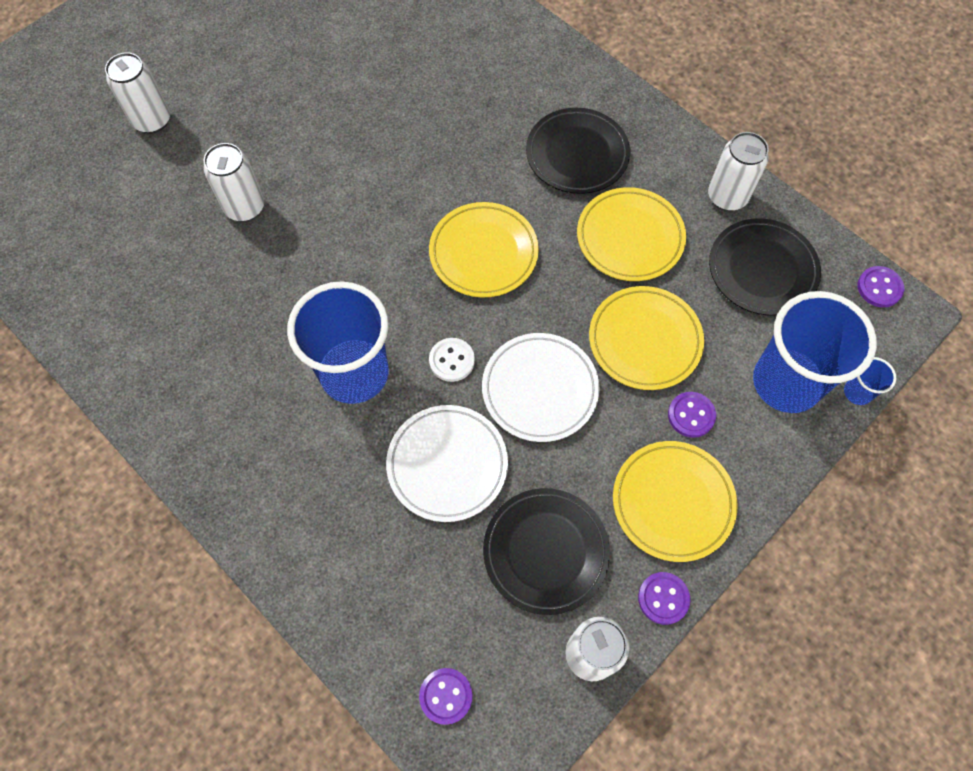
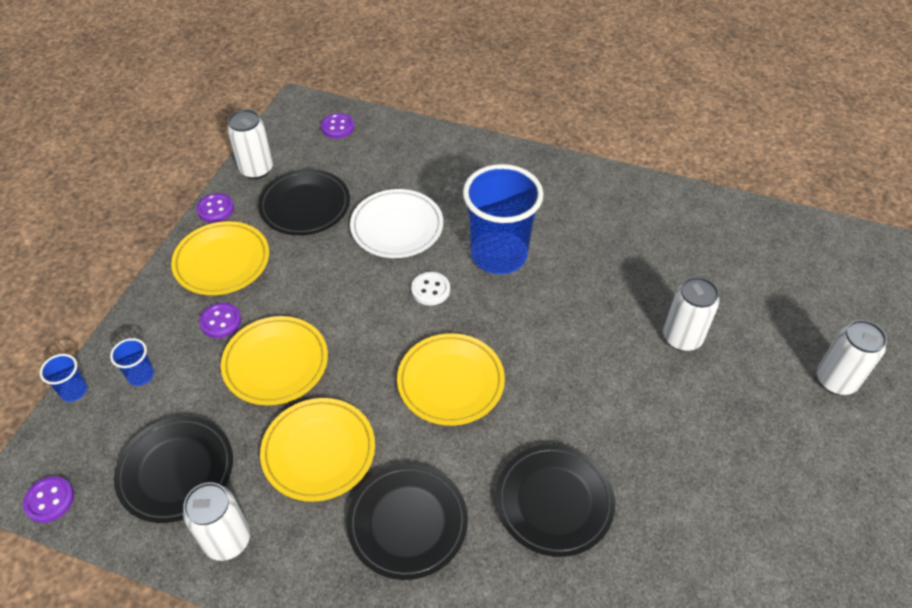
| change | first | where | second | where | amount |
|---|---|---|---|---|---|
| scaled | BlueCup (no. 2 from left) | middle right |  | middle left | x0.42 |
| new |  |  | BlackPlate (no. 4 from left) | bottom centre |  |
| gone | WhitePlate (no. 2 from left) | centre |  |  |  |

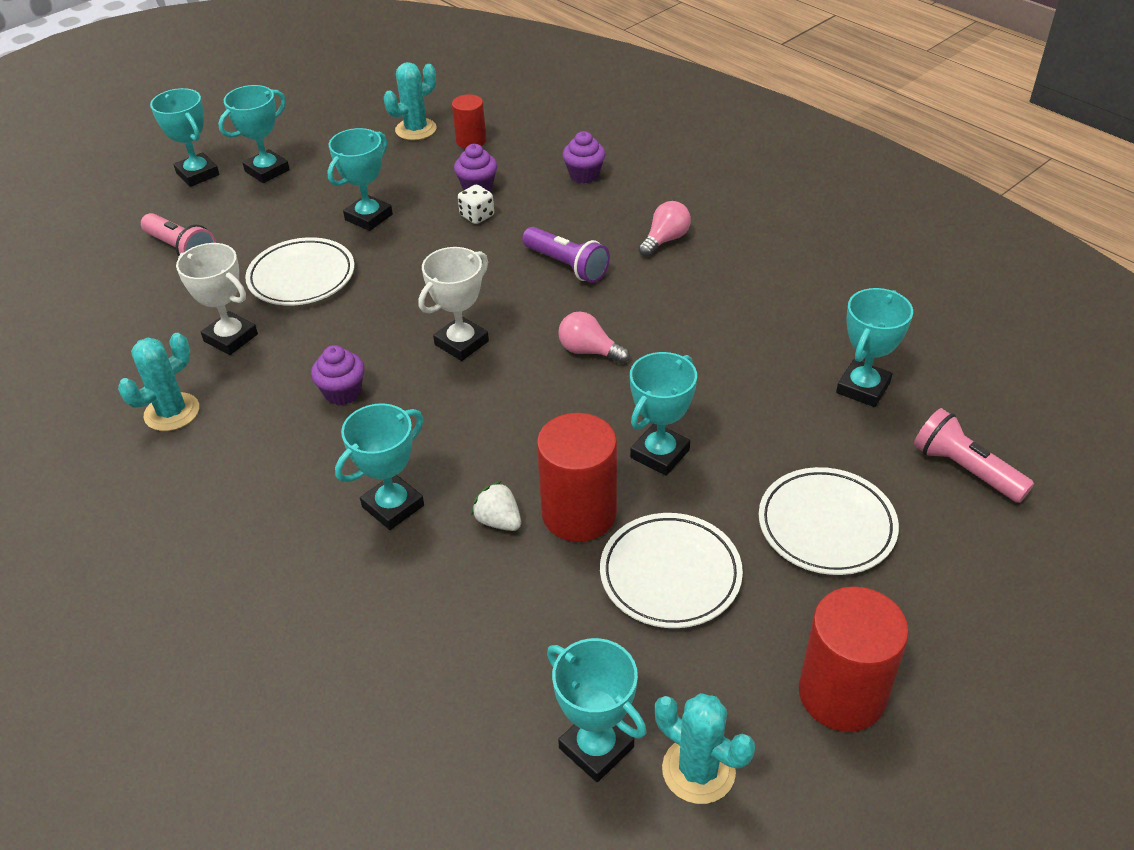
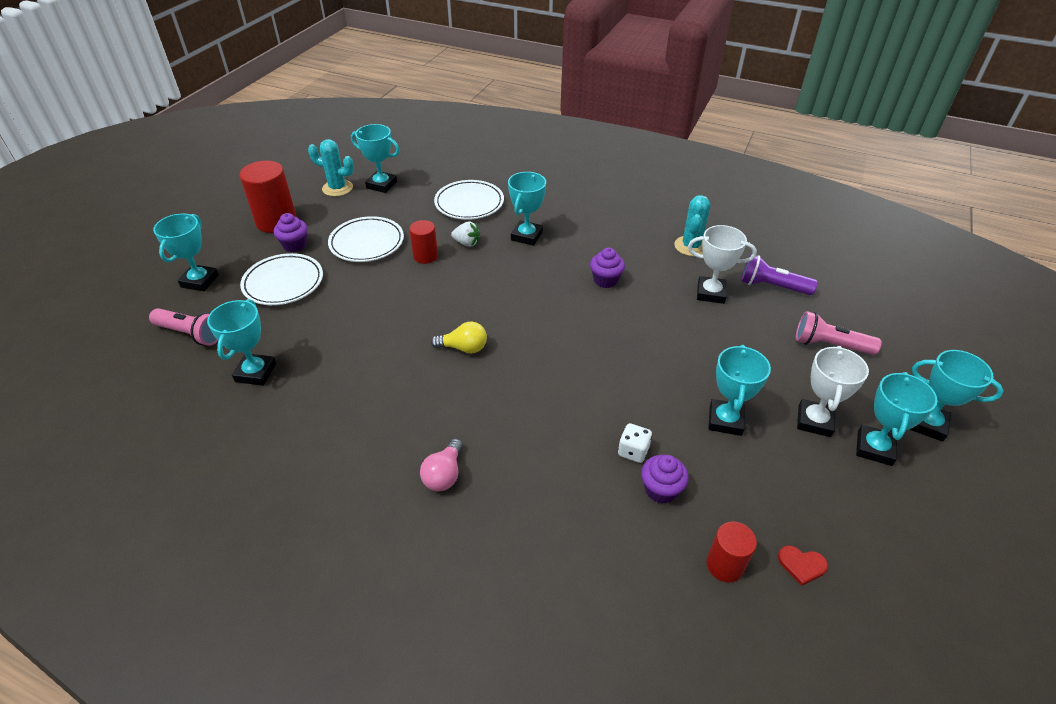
| change | first | where | second | where | amount |
|---|---|---|---|---|---|
| shifted | TurquoiseTrophy (no. 6 from left in the first image) | centre | TurquoiseTrophy (no. 1 from left) | middle left |  |
| shifted | PurpleCupcake (no. 3 from left in the first image) | top centre | PurpleCupcake (no. 1 from left) | top left |  |
| scaled | RedCylinder (no. 2 from left) | centre |  | centre | x0.58 |
| repainted | PinkLightBulb (no. 1 from left) | centre | YellowLightBulb | centre |  |
| shifted | WhitePlate (no. 1 from left in the first image) | top left | WhitePlate (no. 3 from left) | top centre |  |
| shifted | PurpleFlashlight | top centre |  | middle right |  |
| swapped | TurquoiseCactus (no. 2 from left) | top centre | RedHeart | bottom right |  |
| shifted | WhiteTrophy (no. 2 from left) | centre |  | middle right |  |

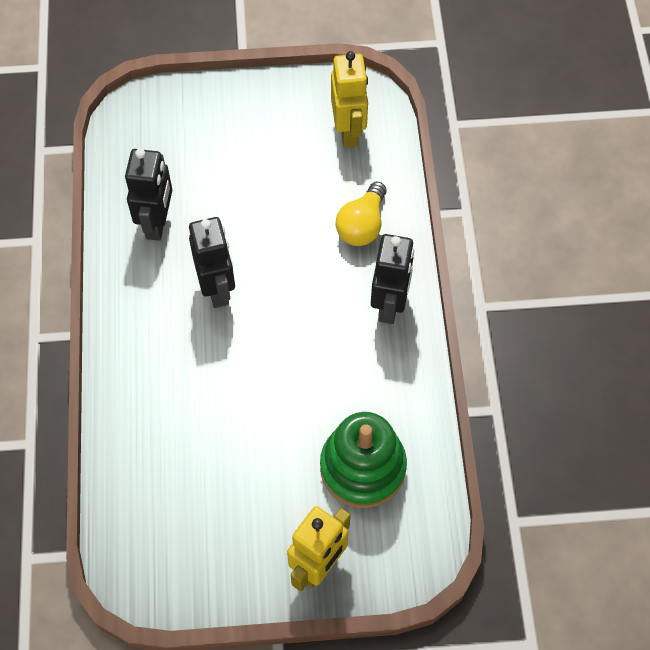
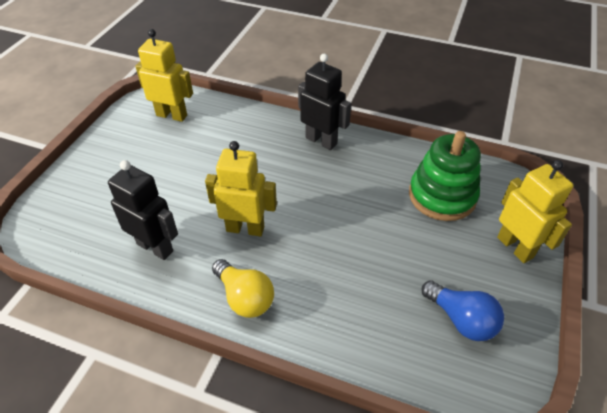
| change | first | where | second | where | amount |
|---|---|---|---|---|---|
| repainted | BlackRobot (no. 2 from left) | middle left | YellowRobot (no. 2 from left) | centre |  |
| shifted | YellowLightBulb | top centre |  | bottom centre |  |
| new |  |  | BlueLightBulb | bottom right |  |

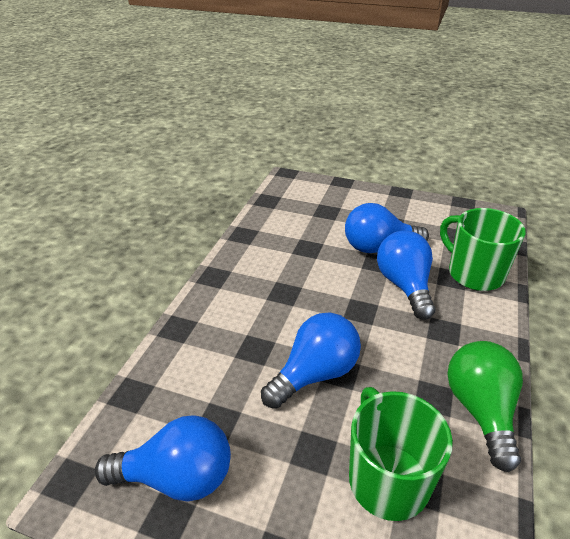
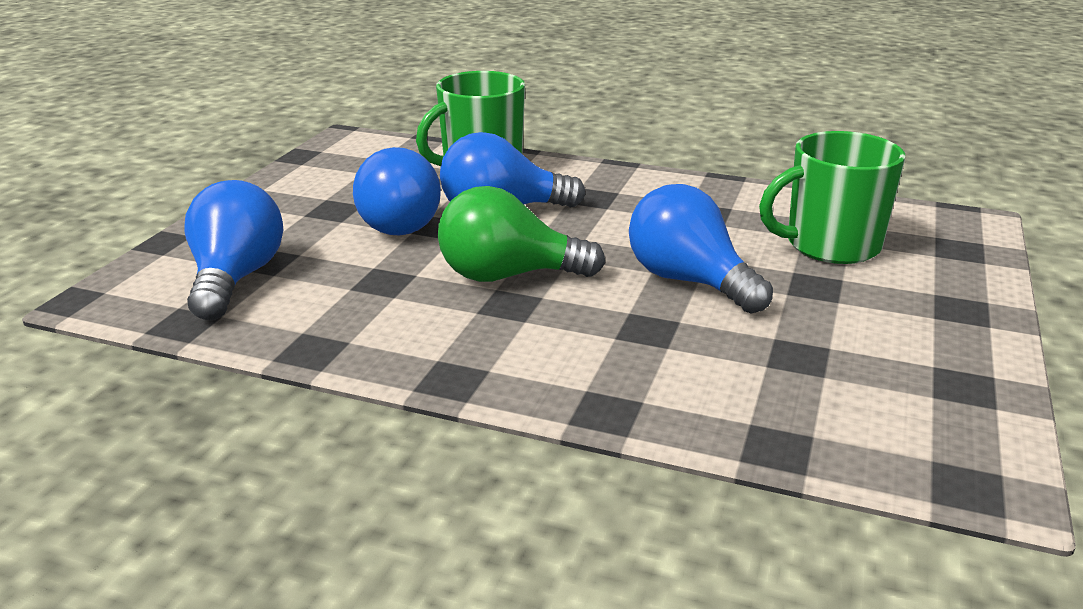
| change | first | where | second | where | amount |
|---|---|---|---|---|---|
| shifted | BlueLightBulb (no. 1 from left) | bottom left |  | middle left |  |
| shifted | GreenLightBulb | bottom right |  | centre |  |

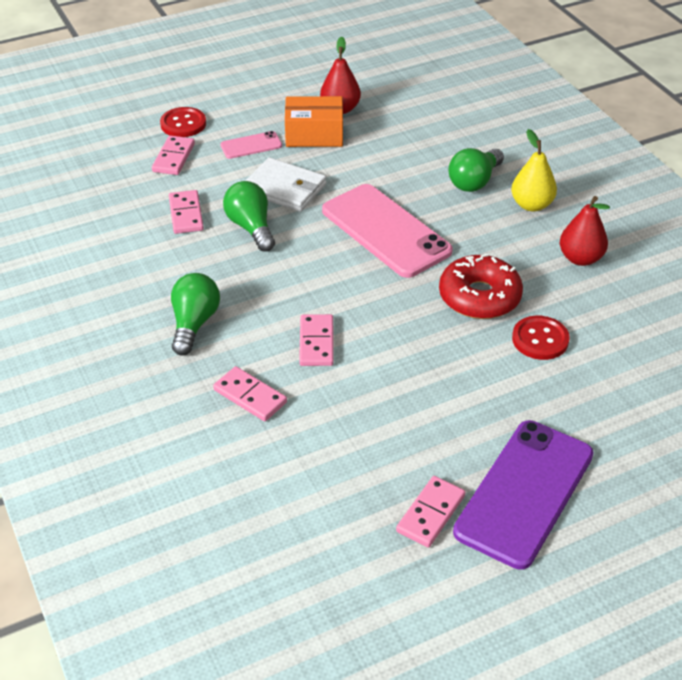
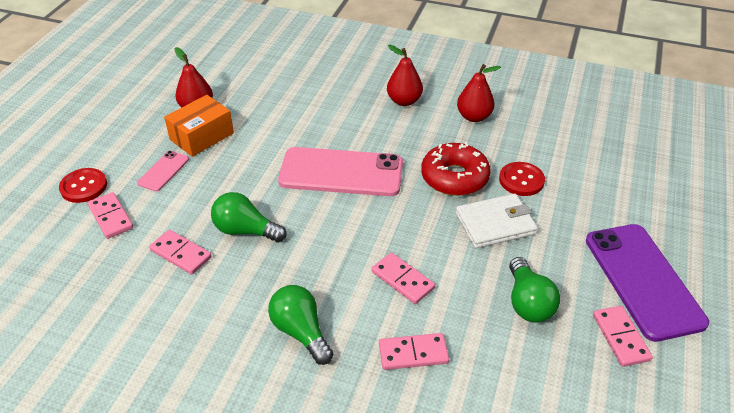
| change | first | where | second | where | amount |
|---|---|---|---|---|---|
| repainted | YellowPear | top right | RedPear (no. 2 from left) | top centre |  |
| shifted | WhiteWallet | top centre |  | middle right |  |
| shifted | GreenLightBulb (no. 3 from left) | top right |  | bottom right |  |

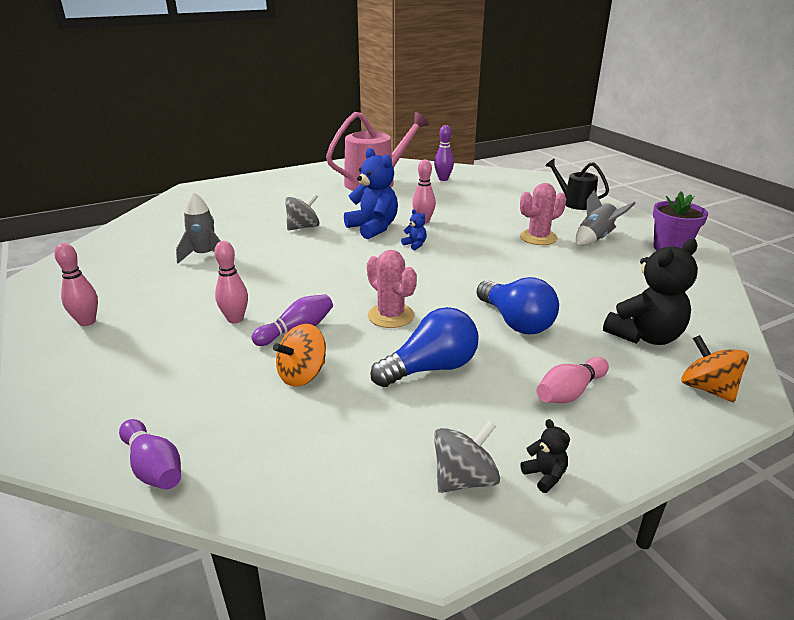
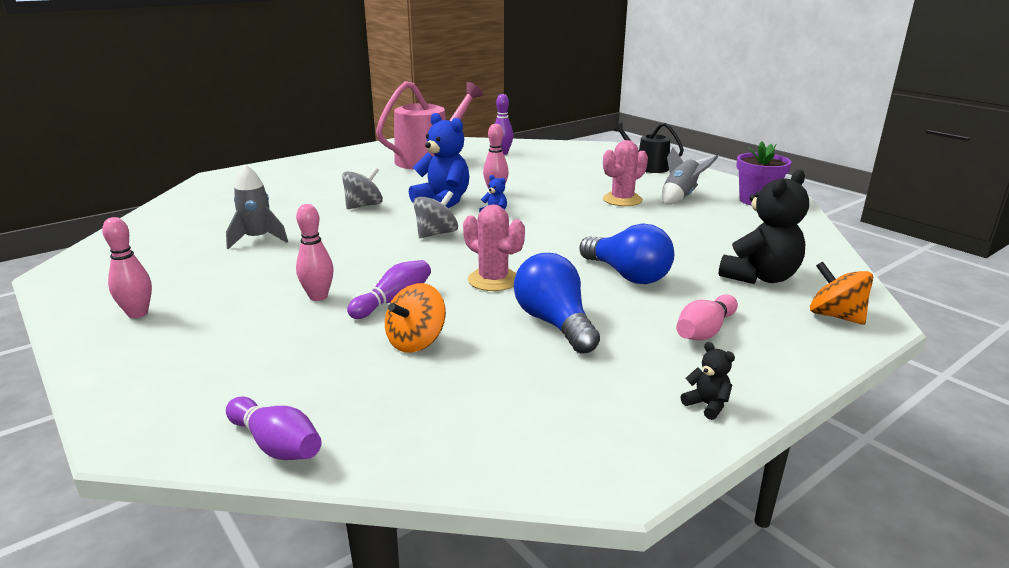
| change | first | where | second | where | amount |
|---|---|---|---|---|---|
| shifted | GreySpinningTop (no. 2 from left) | bottom centre |  | centre |  |
| rotated | BlueLightBulb (no. 1 from left) | centre |  | centre | 75 degrees counterclockwise |

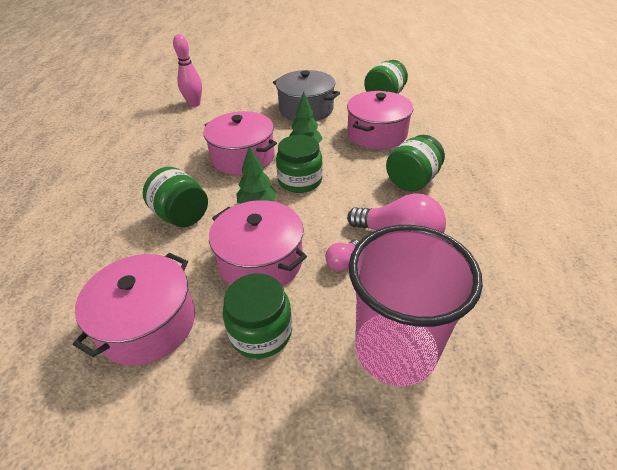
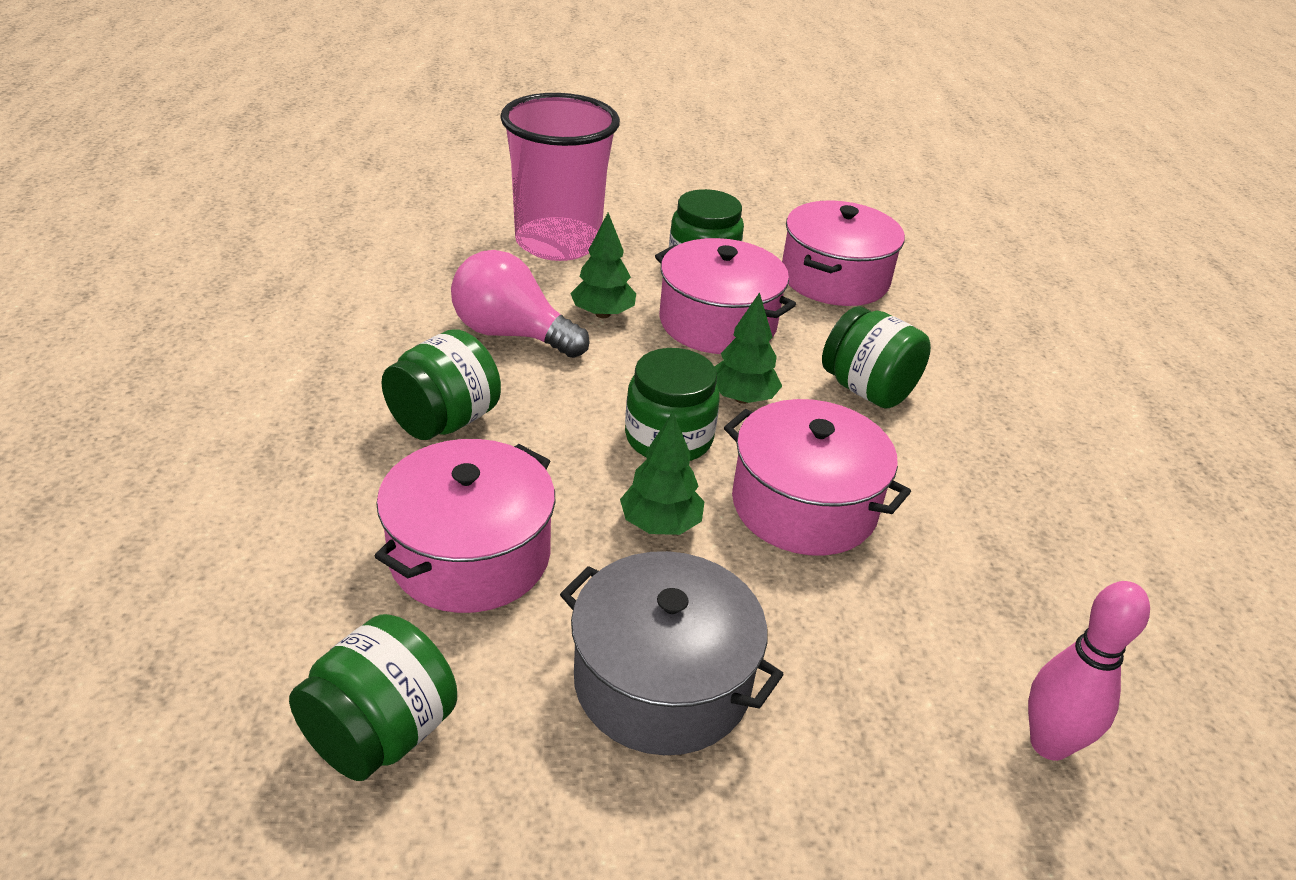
| change | first | where | second | where | amount |
|---|---|---|---|---|---|
| swapped | PinkLightBulb (no. 1 from left) | centre | GreenTree (no. 1 from left) | top centre |  |

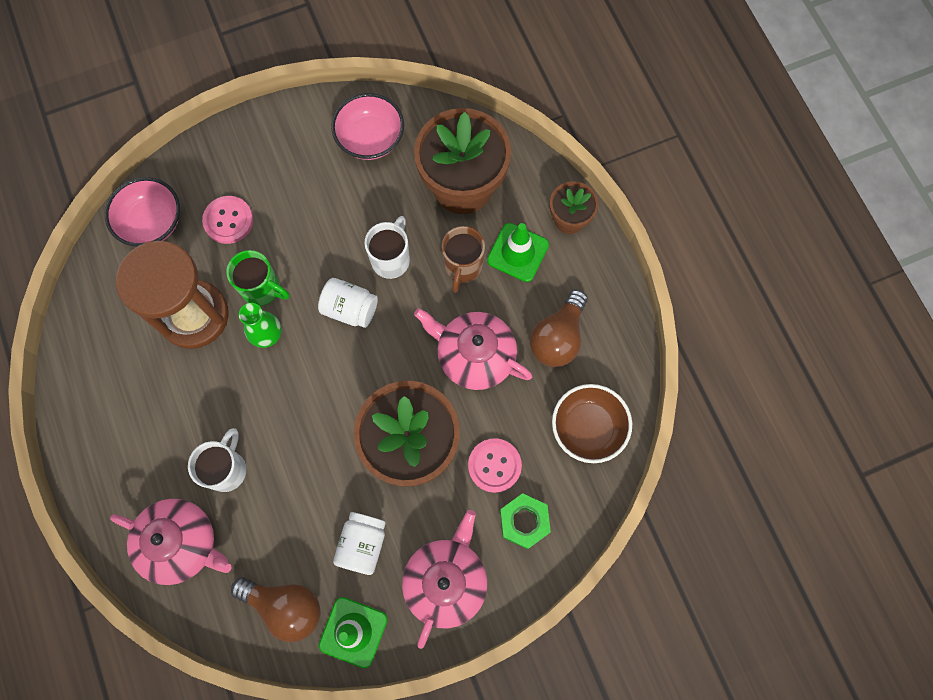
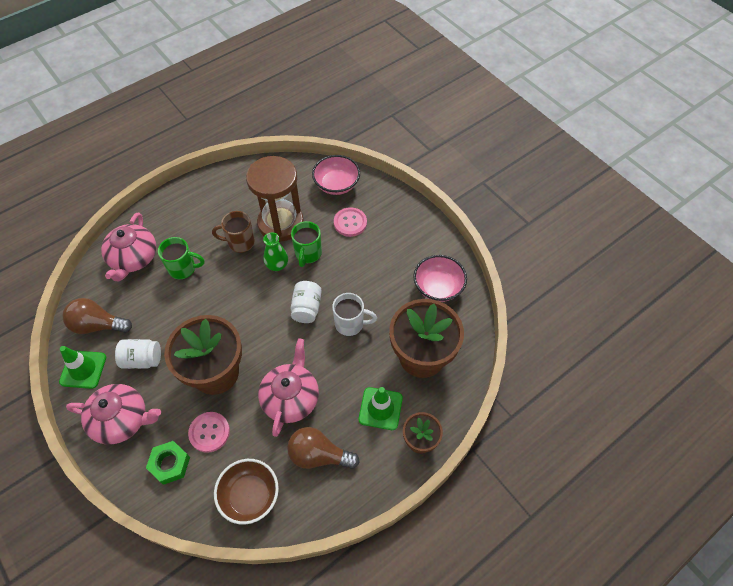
| change | first | where | second | where | amount |
|---|---|---|---|---|---|
| rotated | BrownLightBulb (no. 1 from left) | bottom left |  | middle left | 90 degrees clockwise |
| repainted | WhiteMug (no. 1 from left) | middle left | GreenMug (no. 1 from left) | middle left |  |
| shifted | BrownMug | centre |  | middle left |  |

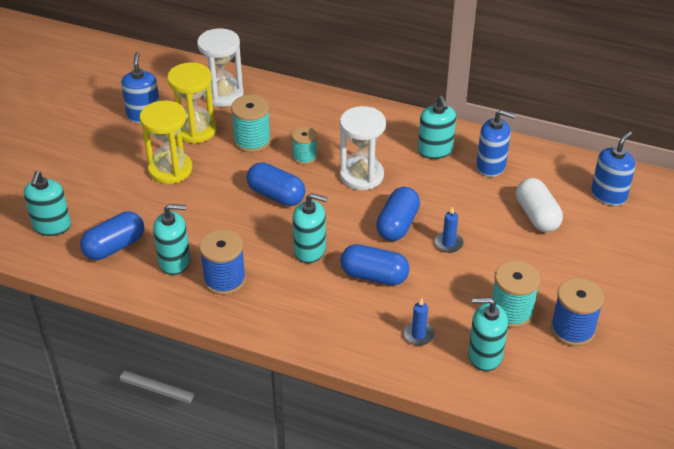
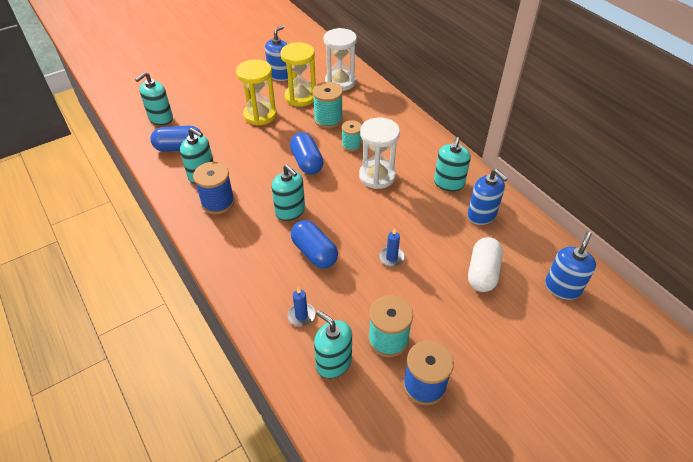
| change | first | where | second | where | amount |
|---|---|---|---|---|---|
| rotated | BlueSoapDispenser (no. 3 from left) | middle right |  | middle right | 45 degrees counterclockwise |
| gone | BlueCapsule (no. 4 from left) | centre |  |  |  |

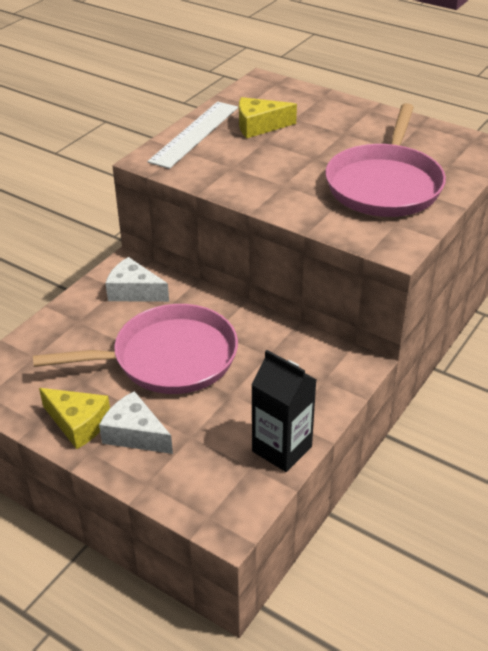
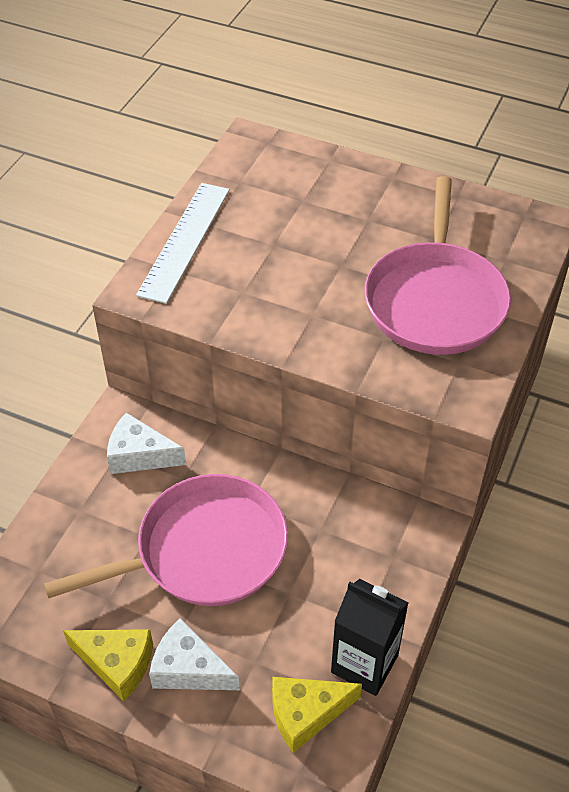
| change | first | where | second | where | amount |
|---|---|---|---|---|---|
| shifted | YellowCheese (no. 2 from left) | top centre |  | bottom centre |  |

